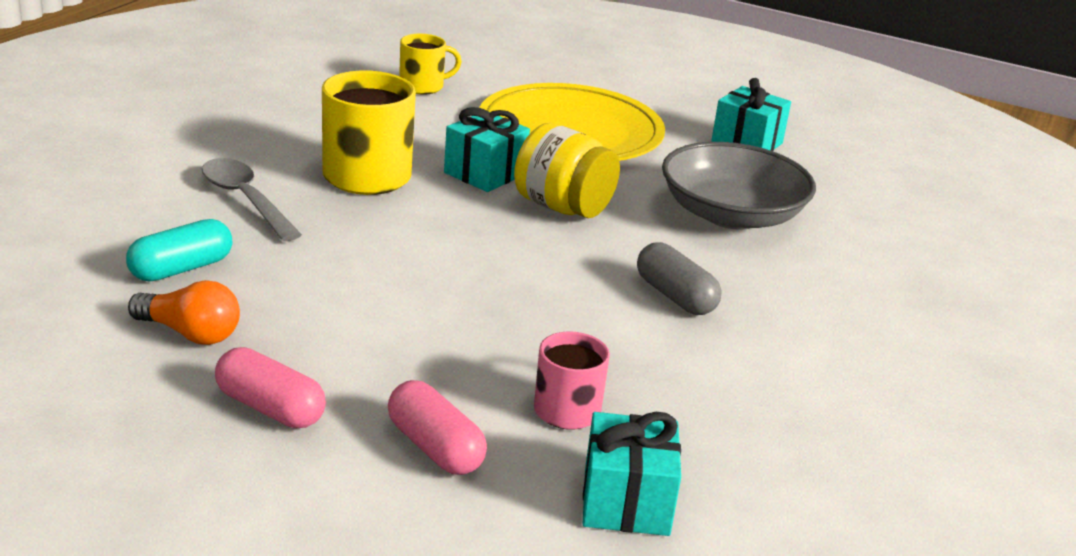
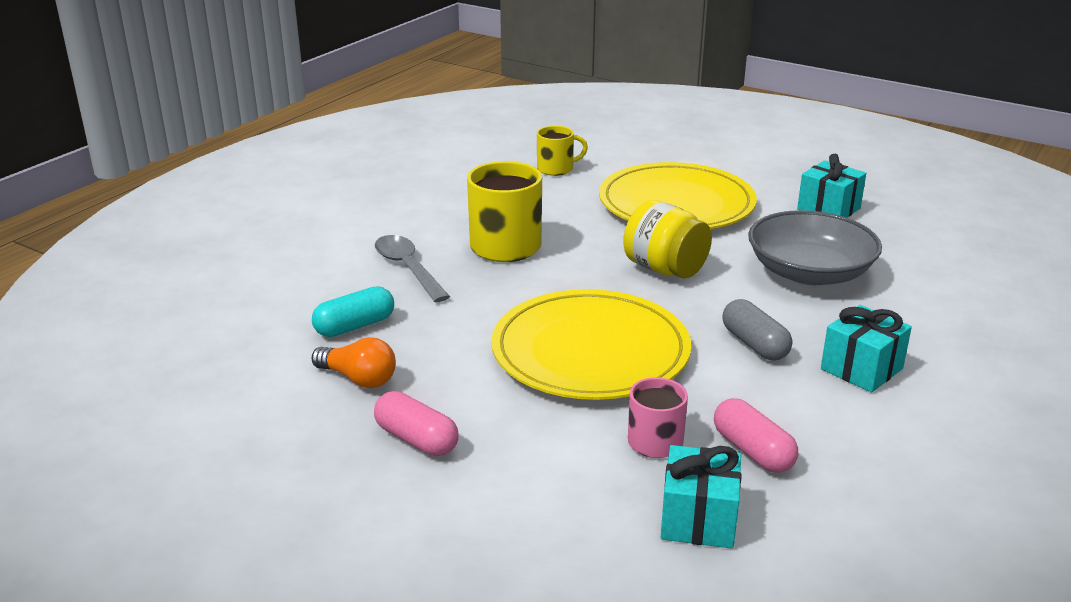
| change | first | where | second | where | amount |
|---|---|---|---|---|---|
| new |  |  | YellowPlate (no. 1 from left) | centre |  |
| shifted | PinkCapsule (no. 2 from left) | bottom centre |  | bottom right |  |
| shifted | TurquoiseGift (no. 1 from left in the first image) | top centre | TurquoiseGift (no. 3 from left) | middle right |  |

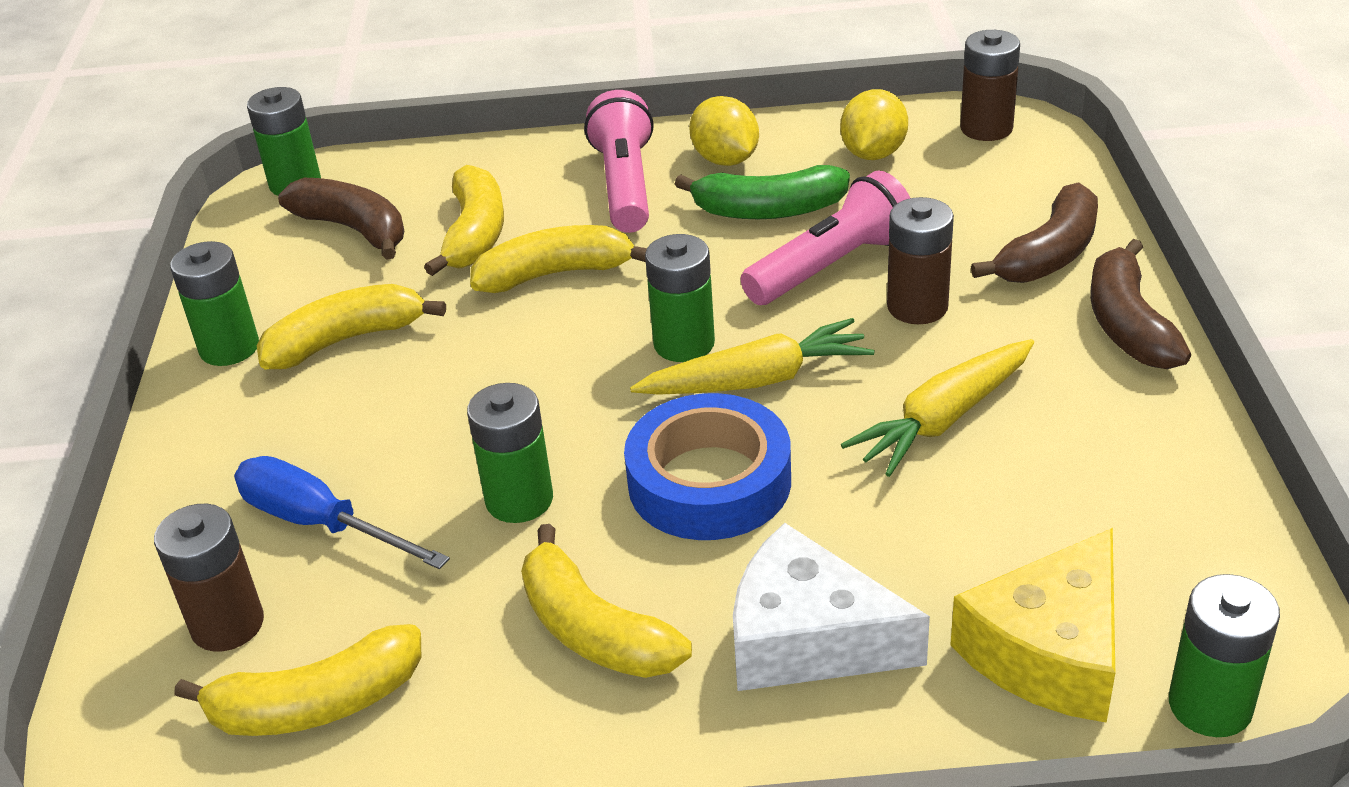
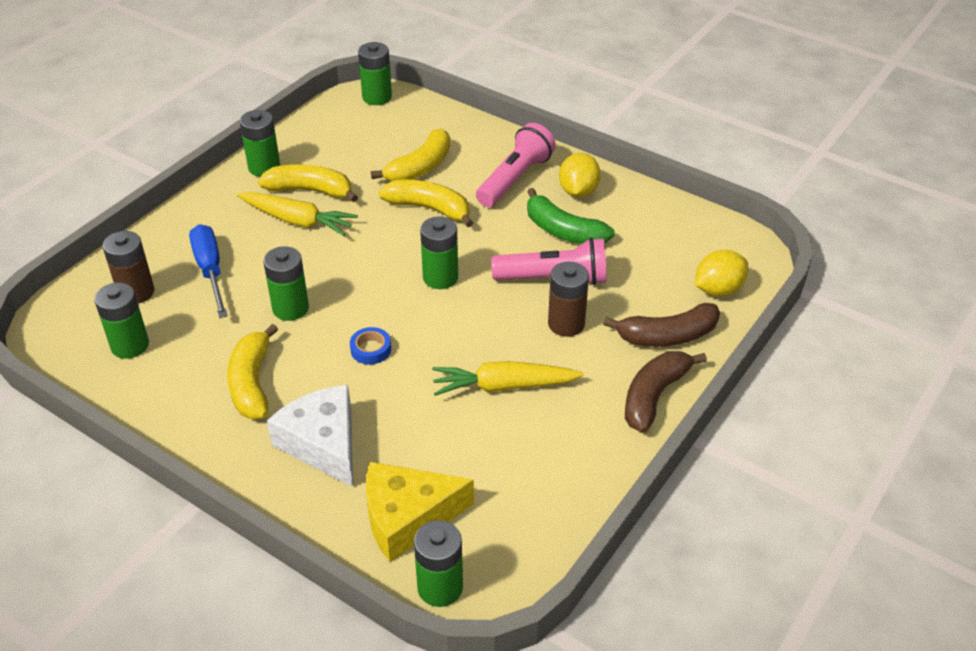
| change | first | where | second | where | amount |
|---|---|---|---|---|---|
| swapped | YellowBanana (no. 1 from left) | bottom left | GreenBattery (no. 1 from left) | middle left |  |
| shifted | YellowCarrot (no. 1 from left) | centre |  | top left |  |
| scaled | BlueTape | centre |  | centre | x0.45 |
| shifted | YellowLemon (no. 2 from left) | top centre |  | middle right |  |
| gone | BrownBanana (no. 1 from left) | top left |  |  |  |
| gone | BrownBattery (no. 3 from left) | top right |  |  |  |

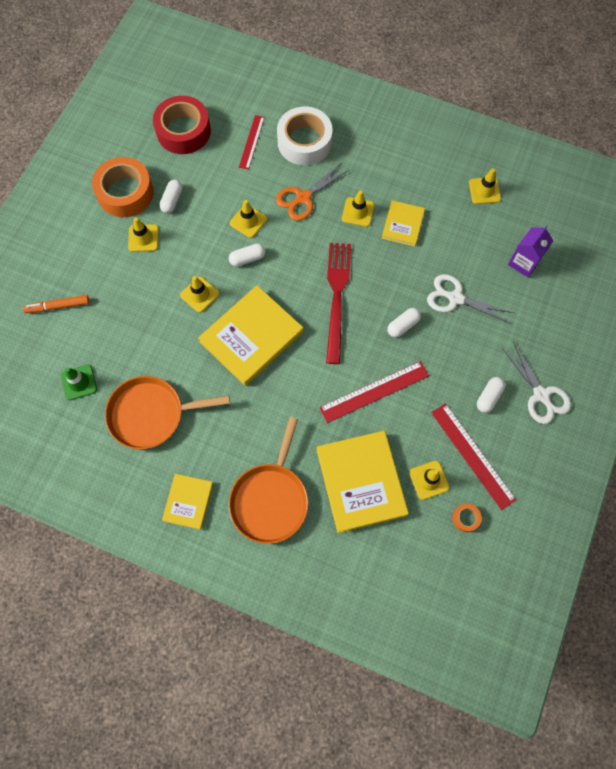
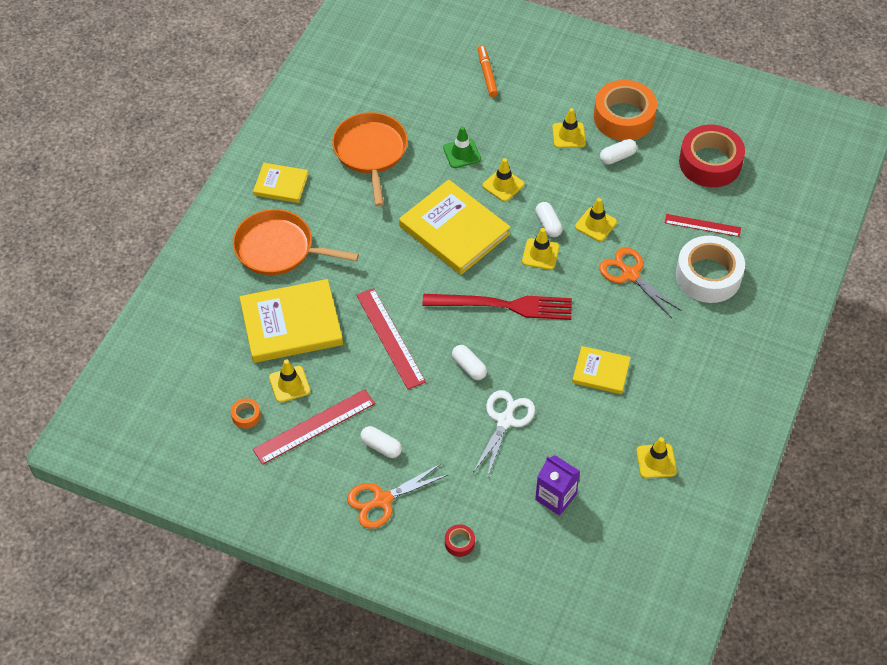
| change | first | where | second | where | amount |
|---|---|---|---|---|---|
| repainted | WhiteScissors (no. 2 from left) | middle right | OrangeScissors (no. 1 from left) | bottom centre |  |
| shifted | GreenTrafficCone | middle left |  | top centre |  |
| new |  |  | RedTape (no. 1 from left) | bottom centre |  |
| shifted | YellowTrafficCone (no. 4 from left in the first image) | top centre | YellowTrafficCone (no. 3 from left) | centre |  |
| rotated | WhiteCapsule (no. 1 from left in the first image) | top left | WhiteCapsule (no. 4 from left) | top right | 45 degrees counterclockwise |

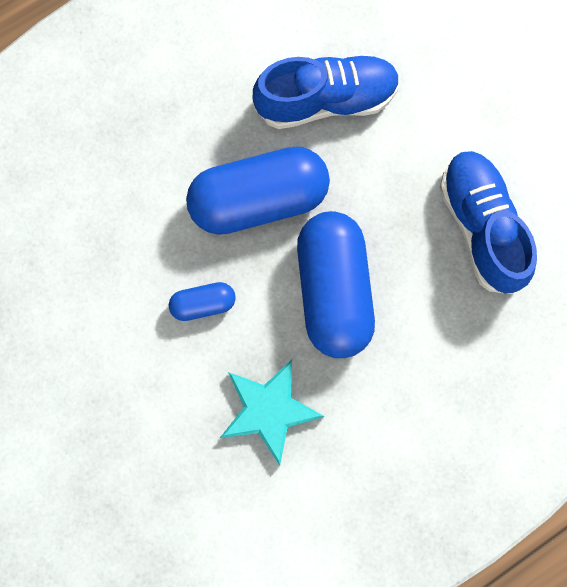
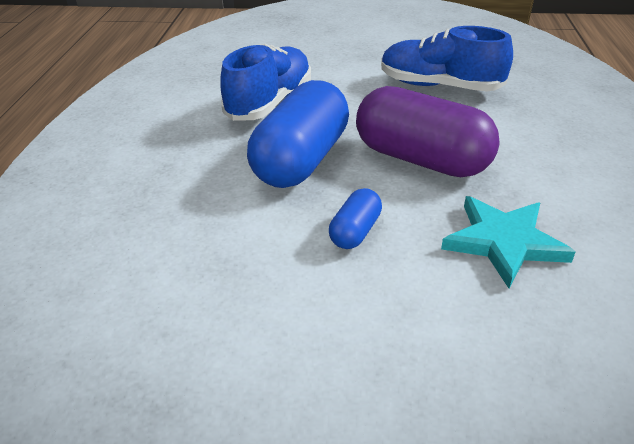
| change | first | where | second | where | amount |
|---|---|---|---|---|---|
| repainted | BlueCapsule (no. 3 from left) | centre | PurpleCapsule | top right |  |

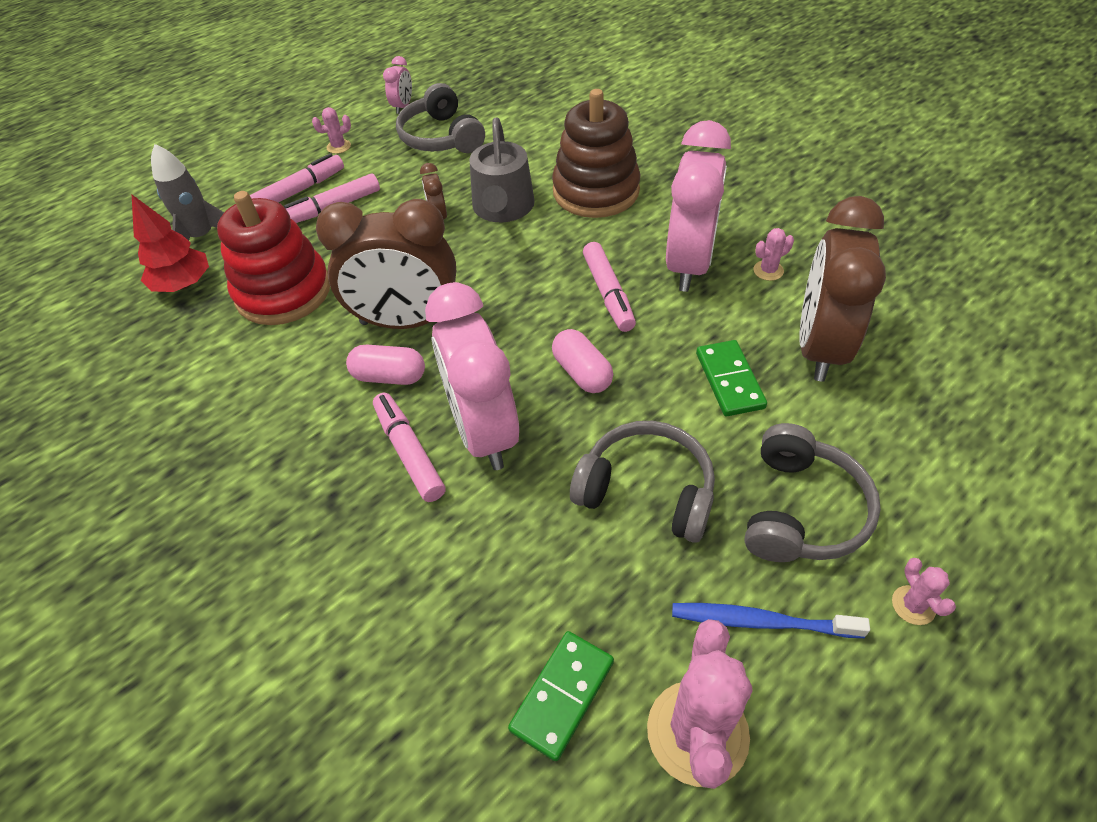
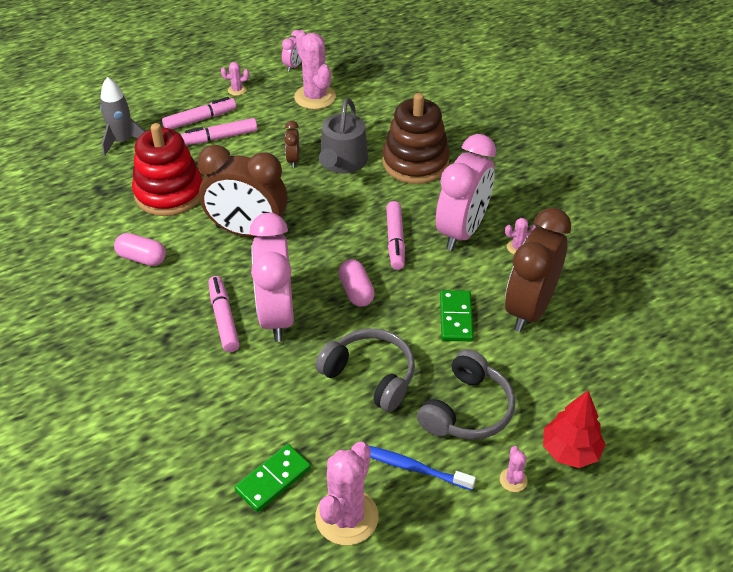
| change | first | where | second | where | amount |
|---|---|---|---|---|---|
| shifted | PinkCapsule (no. 1 from left) | centre |  | middle left |  |
| swapped | GreyHeadphones (no. 1 from left) | top centre | PinkCactus (no. 2 from left) | top centre |  |
| shifted | RedTree | top left |  | bottom right |  |

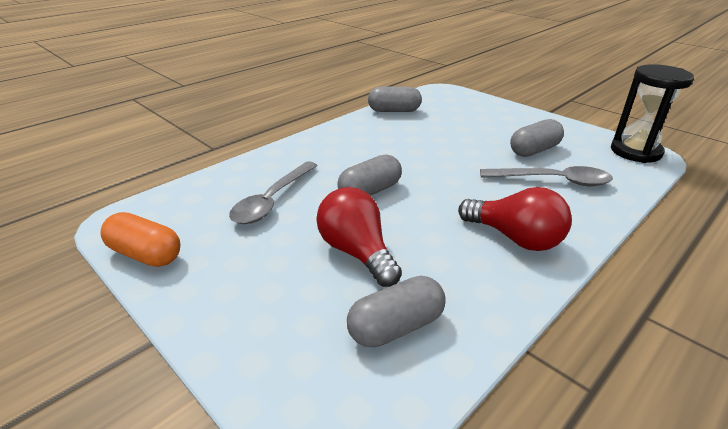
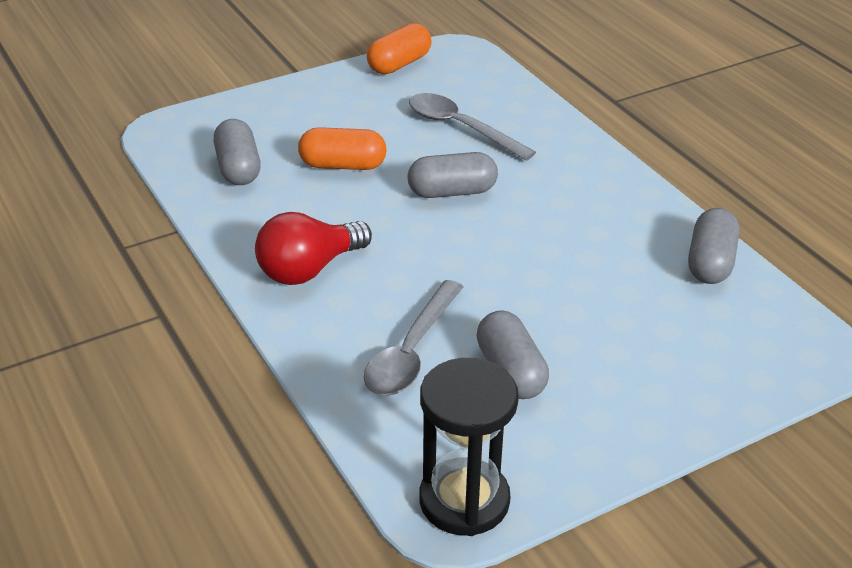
| change | first | where | second | where | amount |
|---|---|---|---|---|---|
| swapped | RedLightBulb (no. 1 from left) | centre | OrangeCapsule (no. 1 from left) | top centre |  |
| rotated | GreyCapsule (no. 1 from left in the first image) | centre | GreyCapsule (no. 2 from left) | top centre | 75 degrees counterclockwise |

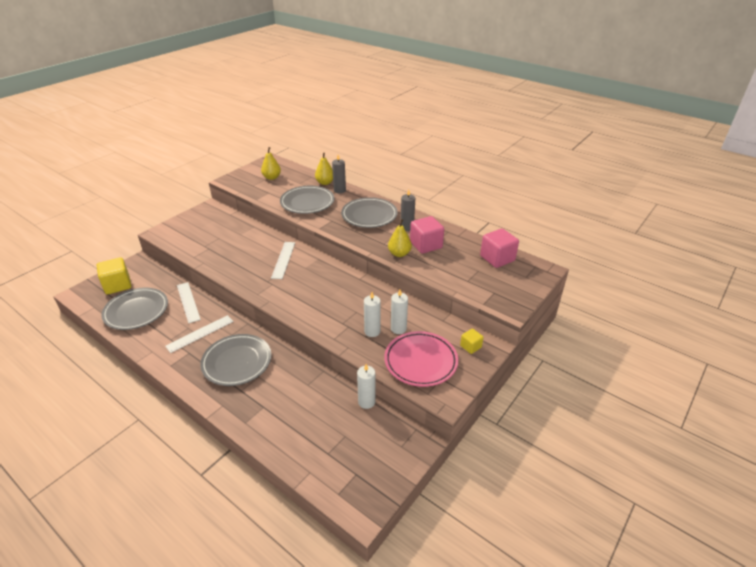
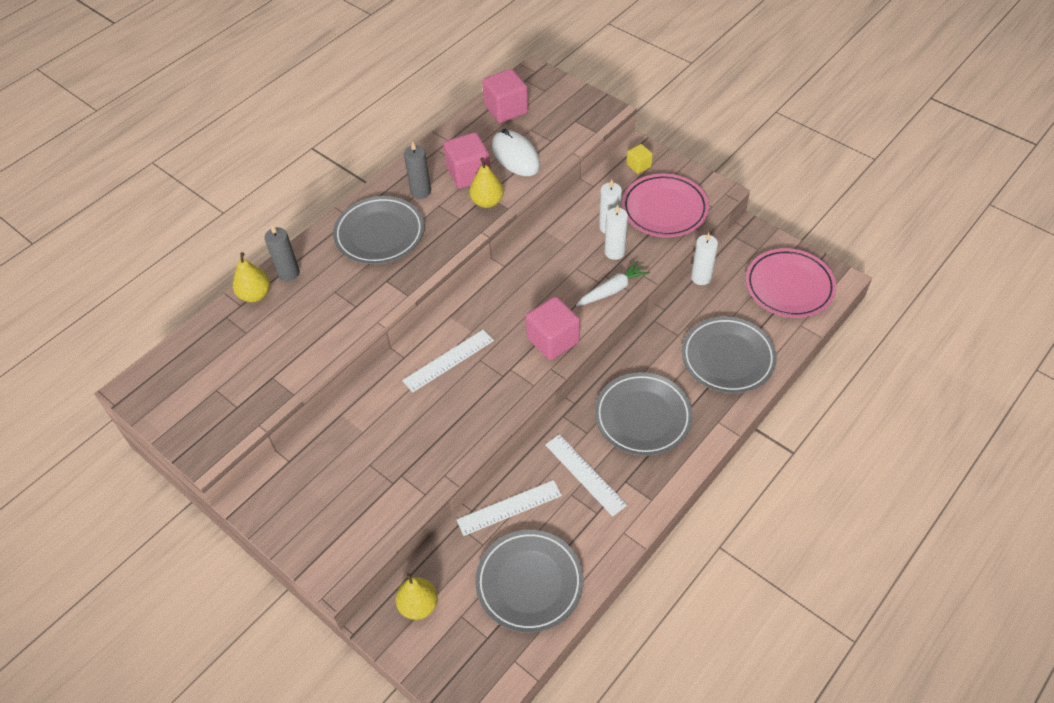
| change | first | where | second | where | amount |
|---|---|---|---|---|---|
| shifted | YellowPear (no. 1 from left in the first image) | top centre | YellowPear (no. 2 from left) | bottom centre |  |
| rotated | WhiteRuler (no. 3 from left in the first image) | centre | WhiteRuler (no. 1 from left) | centre | 45 degrees counterclockwise |
| new |  |  | WhiteMouse | top centre |  |
| new |  |  | PinkCube (no. 3 from left) | centre |  |
| new |  |  | WhiteCarrot | centre |  |
| shifted | GreyPlate (no. 3 from left in the first image) | centre | GreyPlate (no. 4 from left) | middle right |  |
| new |  |  | PinkPlate (no. 2 from left) | middle right |  |
| gone | YellowCube (no. 1 from left) | middle left |  |  |  |

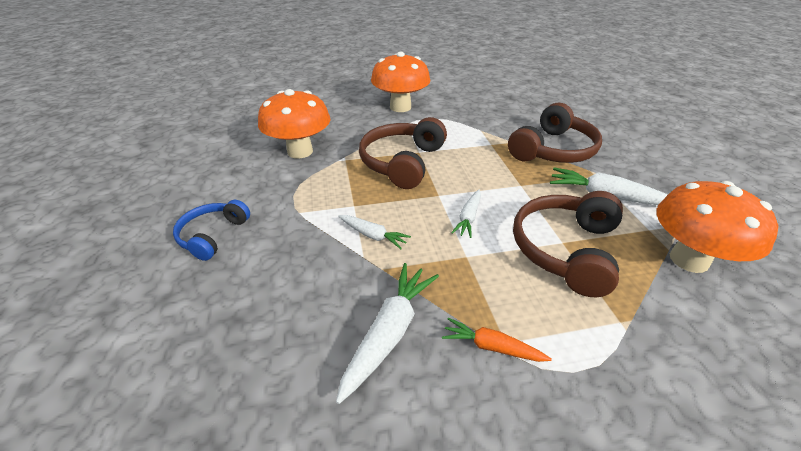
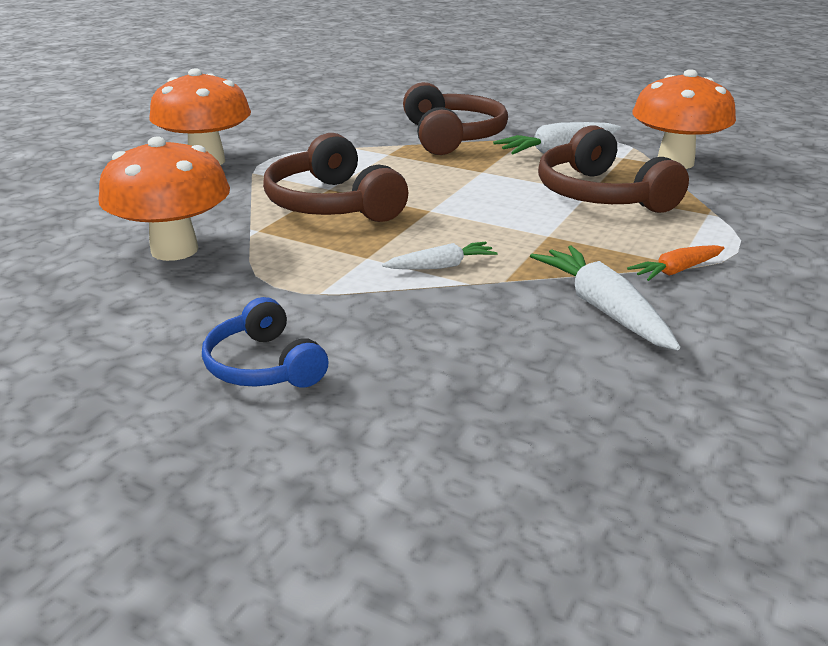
| change | first | where | second | where | amount |
|---|---|---|---|---|---|
| gone | WhiteCarrot (no. 3 from left) | centre |  |  |  |

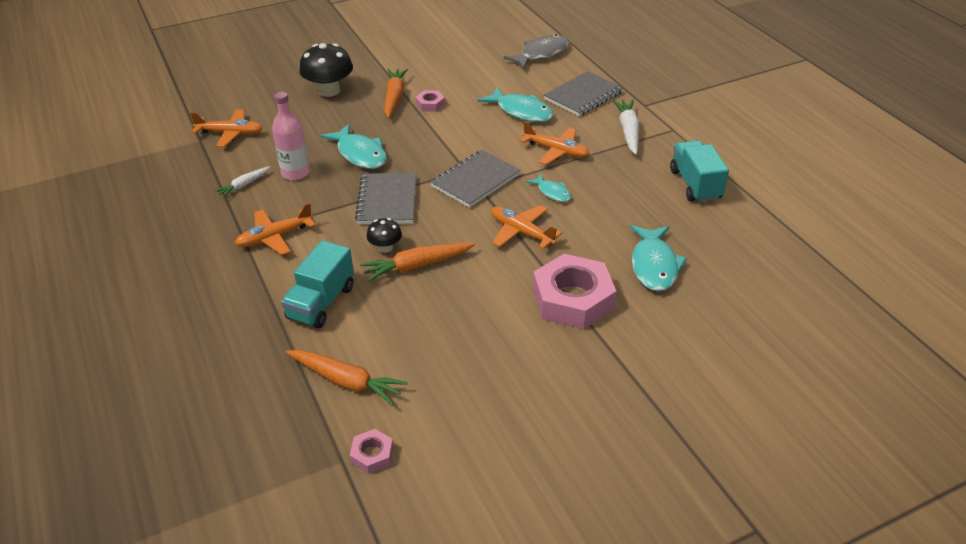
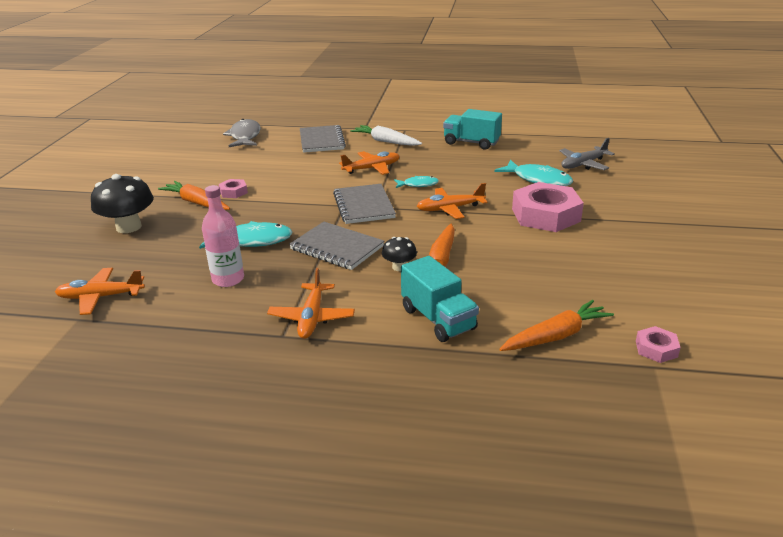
| change | first | where | second | where | amount |
|---|---|---|---|---|---|
| rotated | OrangePlane (no. 1 from left) | top left |  | middle left | 135 degrees counterclockwise |
| new |  |  | GreyPlane | top right |  |
| gone | WhiteCarrot (no. 1 from left) | middle left |  |  |  |
| gone | TurquoiseFish (no. 2 from left) | top centre |  |  |  |

